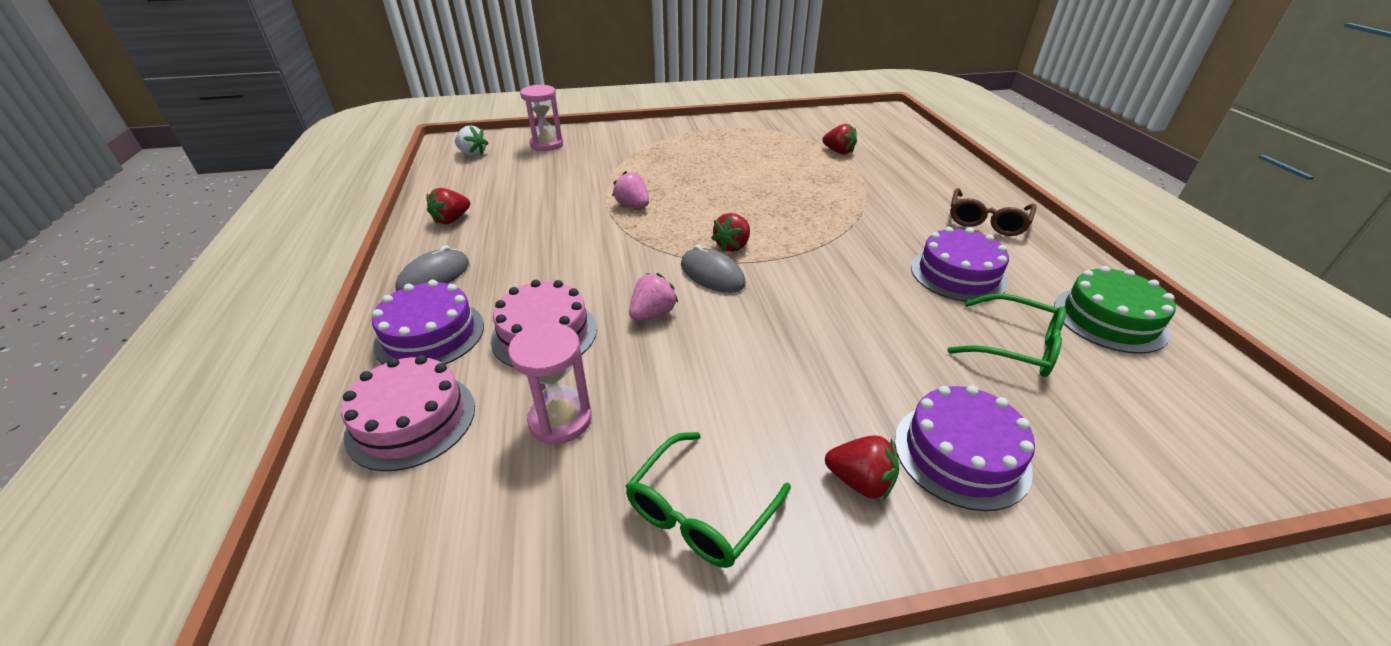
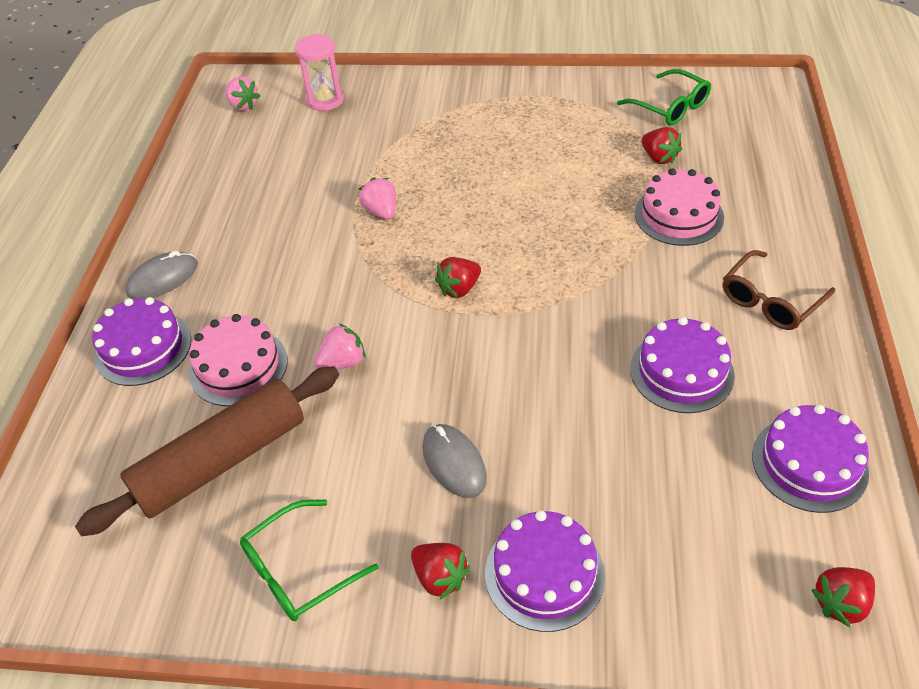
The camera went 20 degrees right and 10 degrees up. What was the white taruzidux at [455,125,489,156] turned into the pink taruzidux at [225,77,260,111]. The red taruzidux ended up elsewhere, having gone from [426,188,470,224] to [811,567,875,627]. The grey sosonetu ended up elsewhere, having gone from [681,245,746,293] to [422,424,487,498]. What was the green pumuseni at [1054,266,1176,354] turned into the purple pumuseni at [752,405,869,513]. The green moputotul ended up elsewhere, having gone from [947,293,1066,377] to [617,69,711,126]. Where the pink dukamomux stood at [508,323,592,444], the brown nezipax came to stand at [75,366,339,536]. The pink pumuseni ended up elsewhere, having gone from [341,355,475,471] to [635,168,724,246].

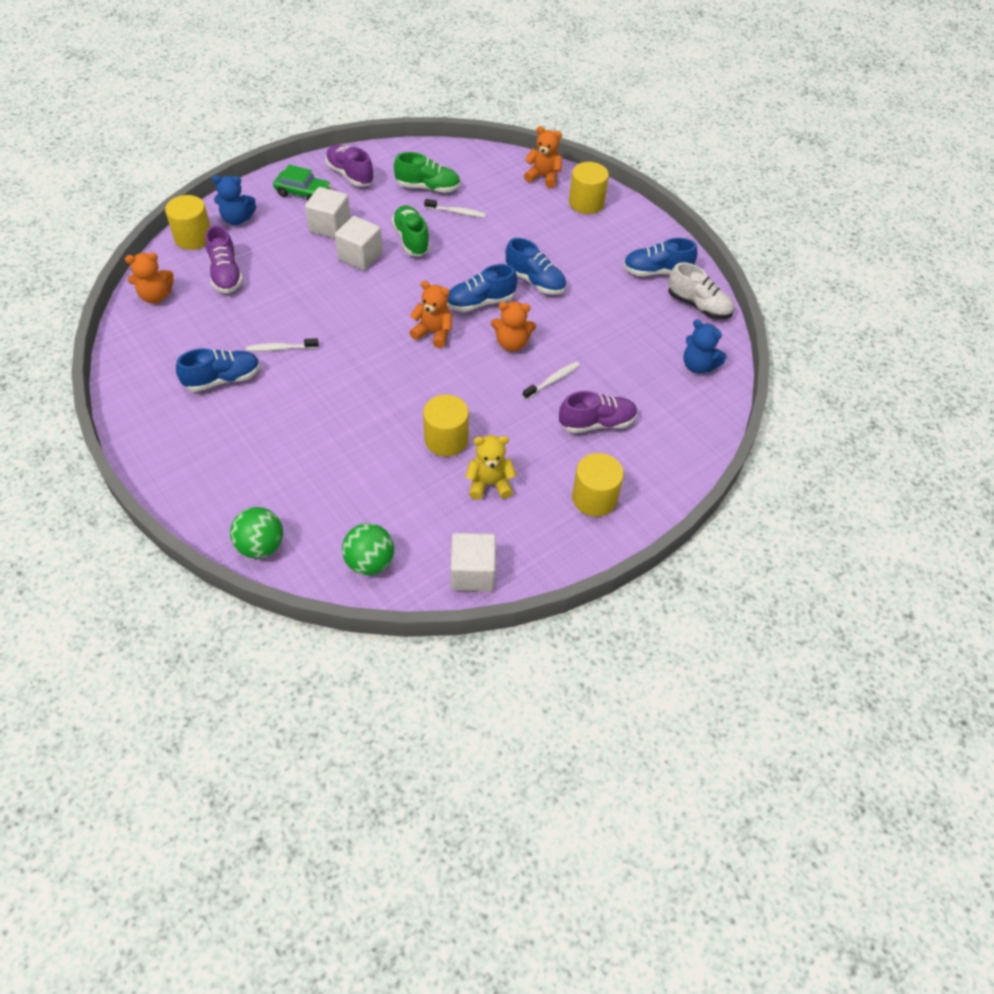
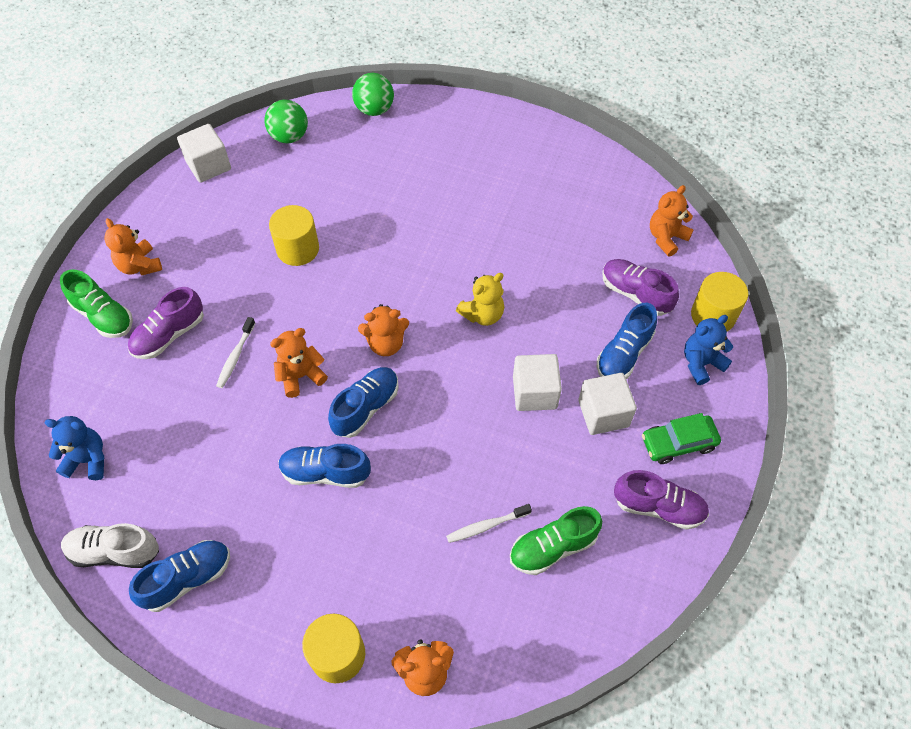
The camera went 150 degrees right and 5 degrees up. The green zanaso ended up elsewhere, having gone from [392,205,430,256] to [60,269,133,338]. The second view lost the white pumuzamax at [246,338,319,352]. The blue zanaso ended up elsewhere, having gone from [176,348,260,392] to [597,303,657,379]. The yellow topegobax ended up elsewhere, having gone from [466,435,516,500] to [456,273,504,326]. Where the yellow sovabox stood at [572,453,624,517], the orange topegobax came to stand at [104,218,162,275].

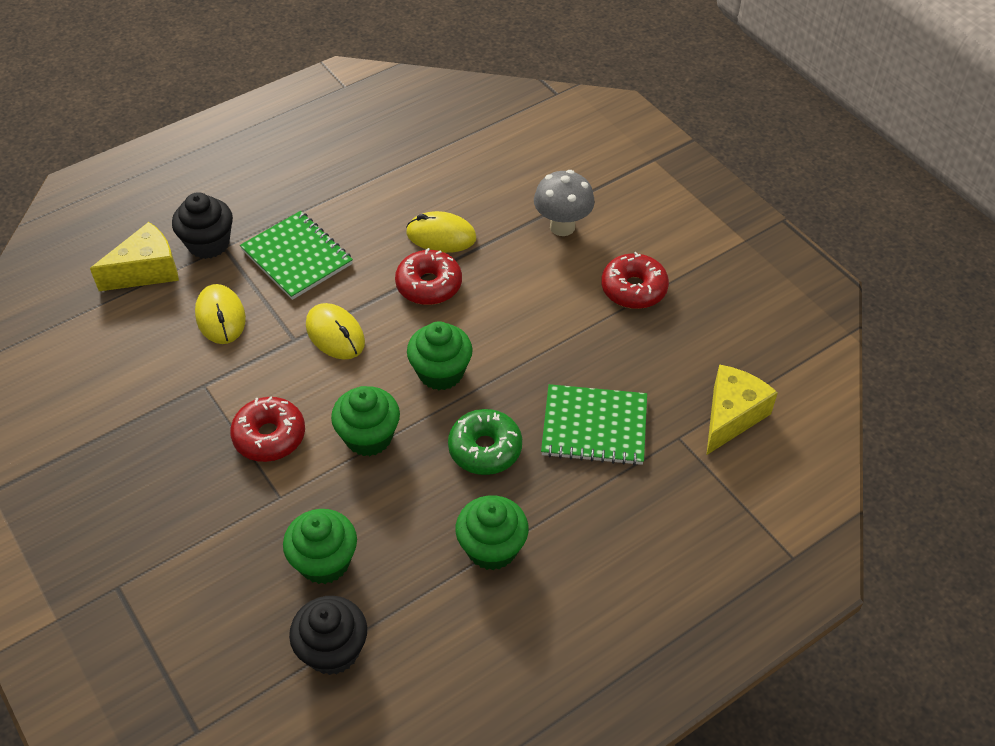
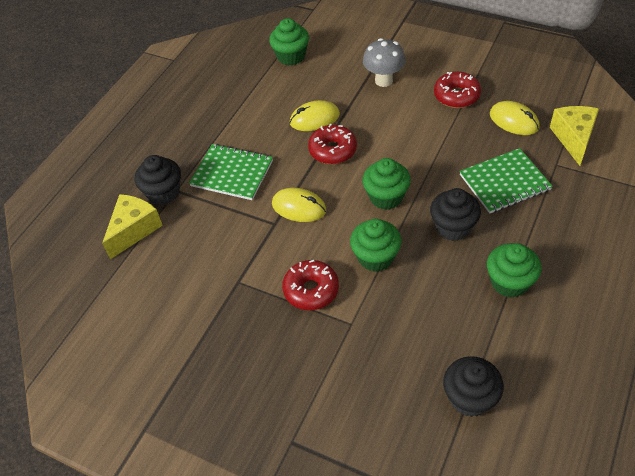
The camera went 25 degrees left and 0 degrees up. The yellow sosonetu ended up elsewhere, having gone from [195,284,246,344] to [490,101,540,135]. Where the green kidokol stood at [448,409,522,475], the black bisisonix came to stand at [430,188,481,241]. The green bisisonix ended up elsewhere, having gone from [283,509,357,584] to [269,18,309,65].

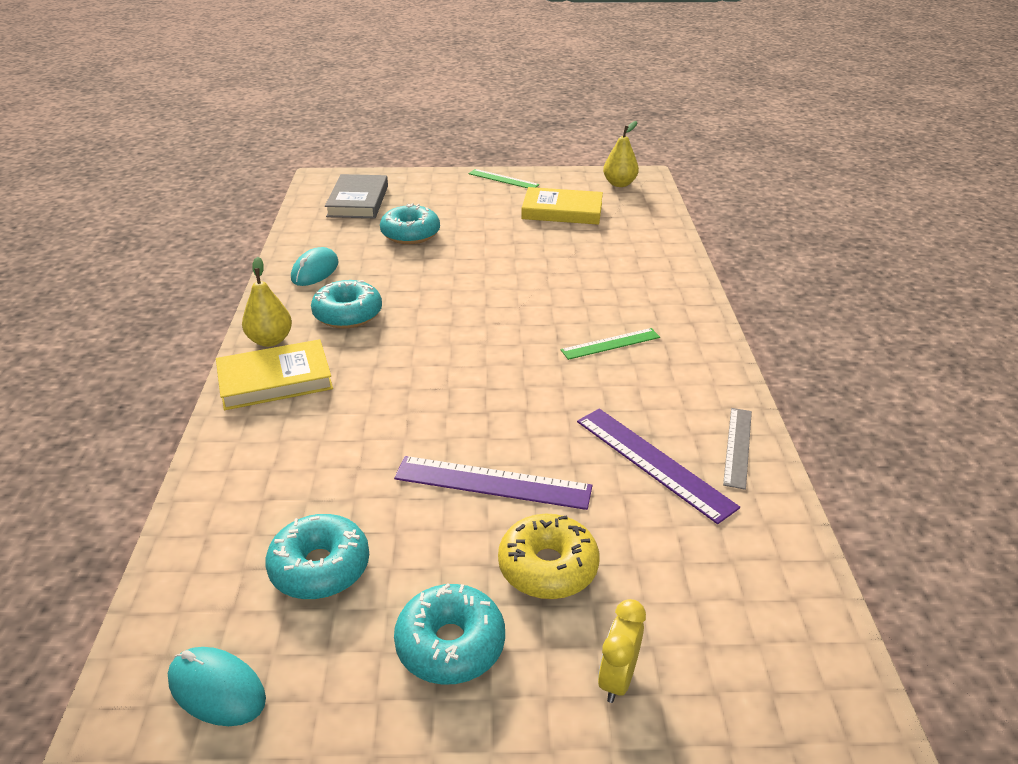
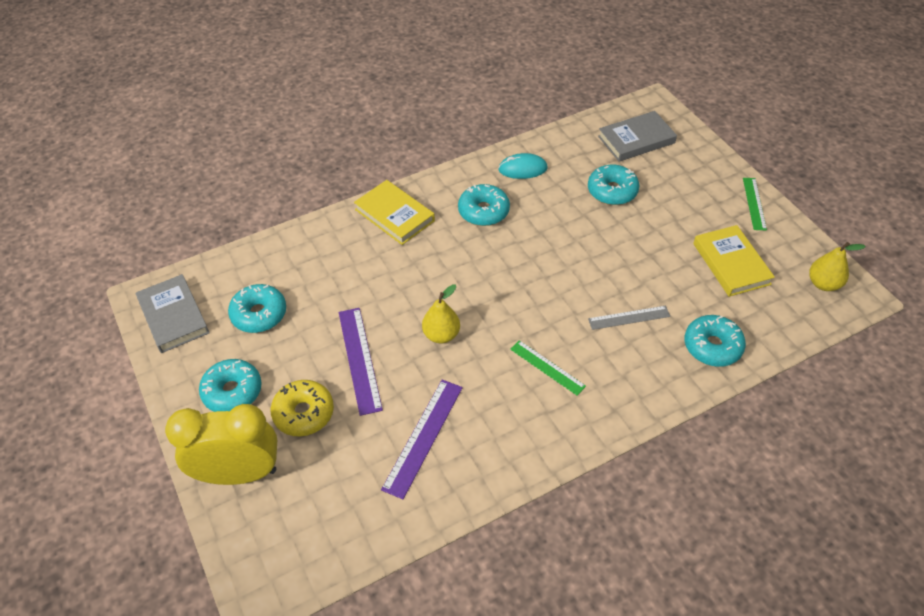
The camera went 65 degrees right and 15 degrees up. The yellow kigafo ended up elsewhere, having gone from [242,257,292,347] to [422,284,460,343]. The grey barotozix ended up elsewhere, having gone from [723,408,752,490] to [588,306,670,330]. The size of the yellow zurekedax at [598,599,646,703] changed by a factor of 2.19. Where the turquoise sosonetu stood at [168,647,266,726], the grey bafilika came to stand at [136,274,210,353]. The second view gained the turquoise kidokol at [684,315,746,367].

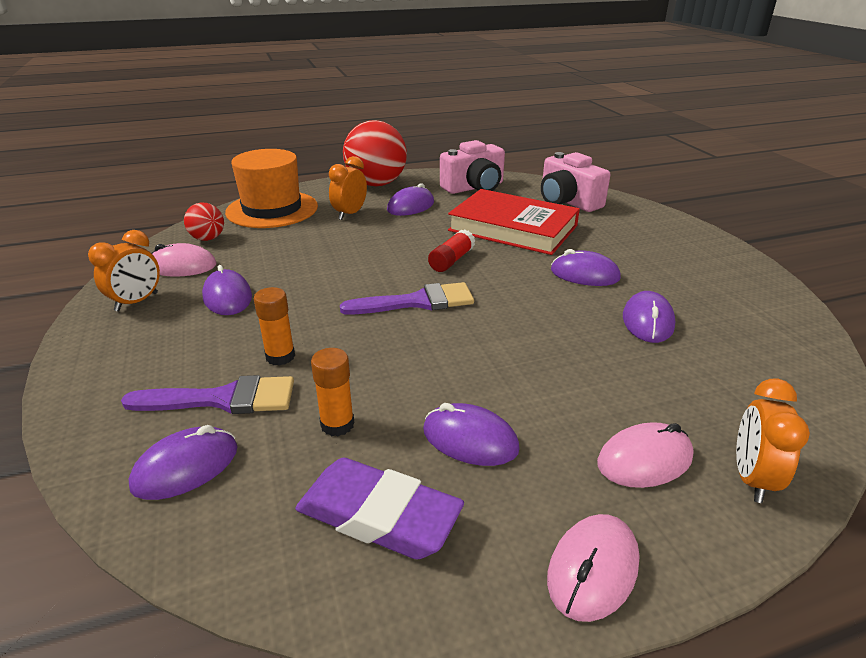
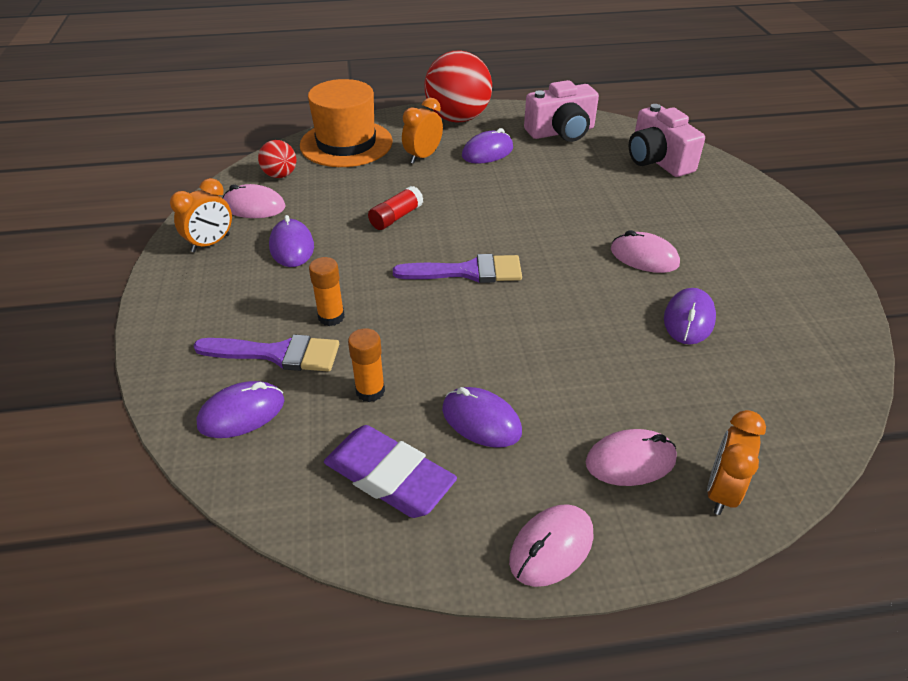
The camera went 10 degrees right and 10 degrees up. The second view lost the red bafilika at [448,189,580,255]. The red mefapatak ended up elsewhere, having gone from [428,229,475,272] to [368,186,423,230]. What was the purple sosonetu at [551,249,621,286] turned into the pink sosonetu at [611,230,680,273].

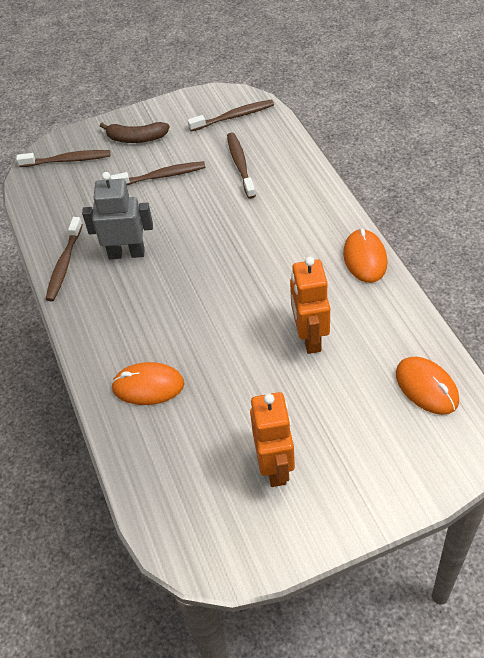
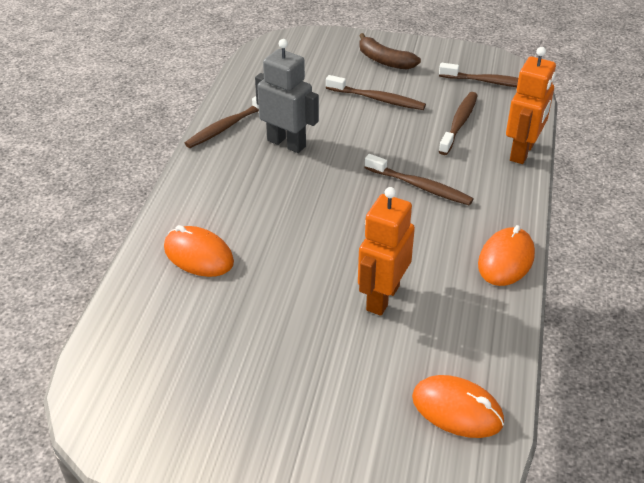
The camera went 30 degrees right and 10 degrees down. The brown pumuzamax ended up elsewhere, having gone from [16,150,110,167] to [365,154,473,206]. The orange sosonetu at [396,357,459,415] ended up facing another way, 60 degrees counterclockwise from before. The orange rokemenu ended up elsewhere, having gone from [250,392,295,487] to [506,47,556,164].

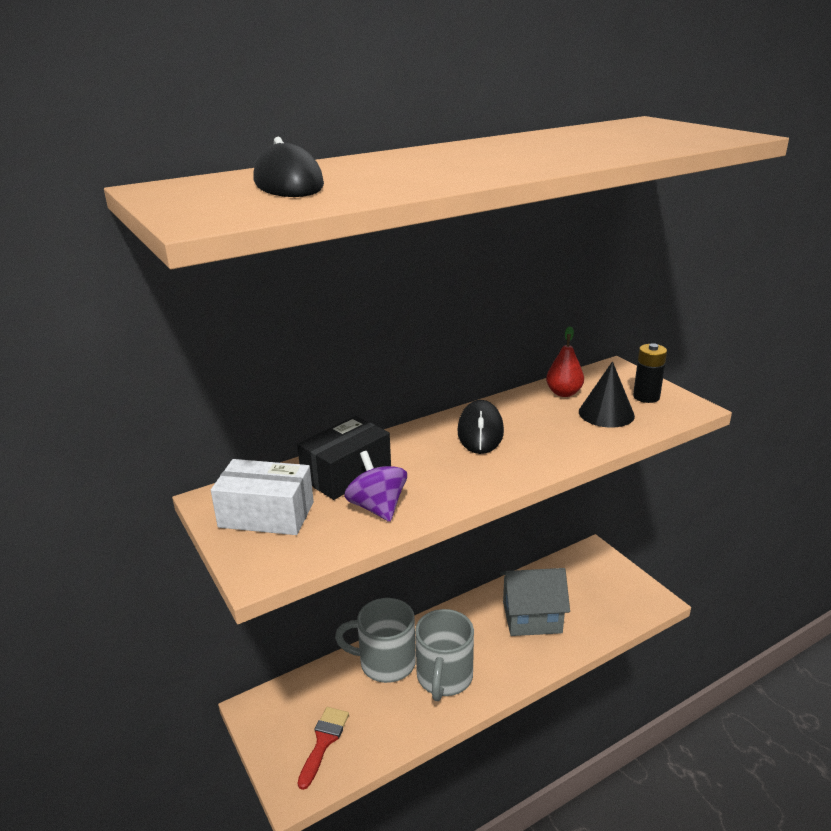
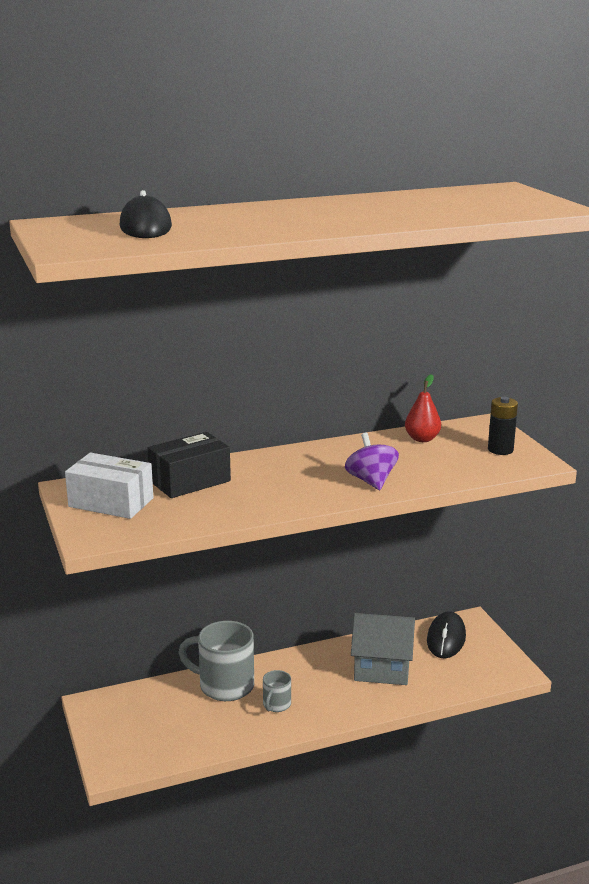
The camera went 10 degrees right and 5 degrees down. The second view lost the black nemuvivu at [579,361,635,428]. The black sosonetu ended up elsewhere, having gone from [457,400,504,454] to [427,611,466,658]. The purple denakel ended up elsewhere, having gone from [344,451,407,522] to [345,433,399,490]. The size of the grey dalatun at [415,609,474,701] changed by a factor of 0.51. The second view lost the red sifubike at [298,707,349,790].

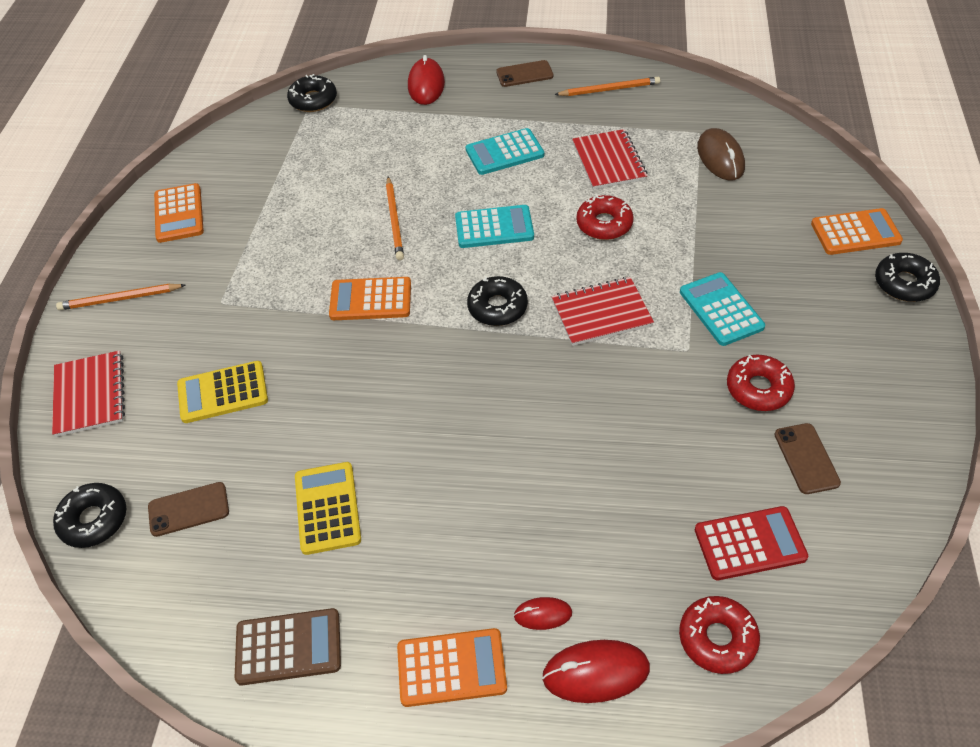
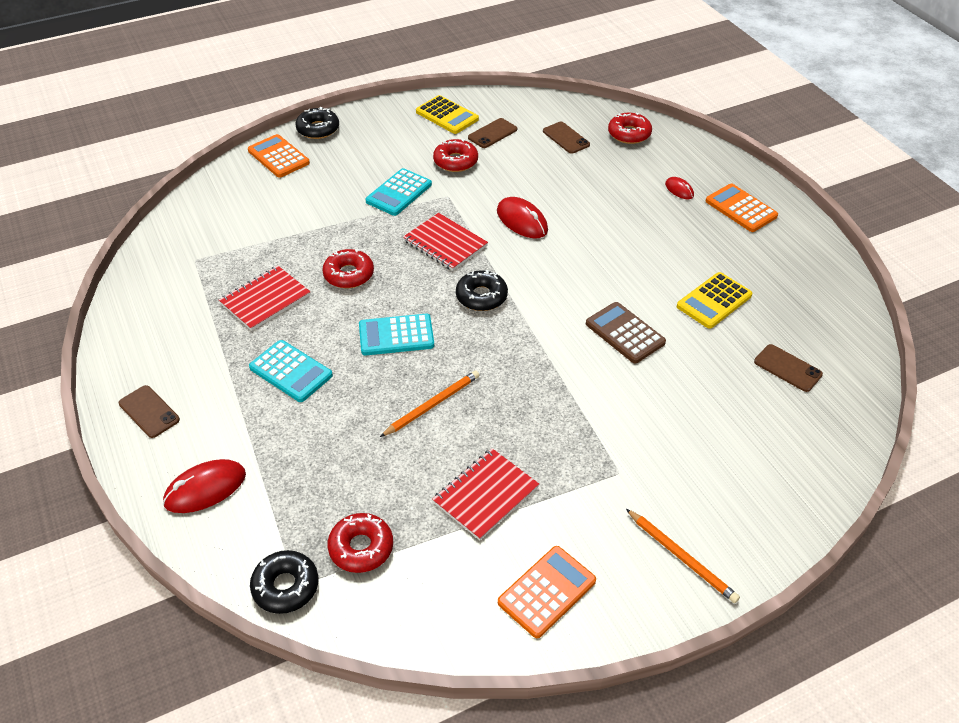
The camera went 125 degrees left and 5 degrees down. The second view lost the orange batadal at [554,77,660,96]. The second view lost the brown sosonetu at [697,128,745,181]. The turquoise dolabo at [455,205,534,248] ended up facing another way, 60 degrees counterclockwise from before. The second view lost the orange dolabo at [329,277,411,320]. The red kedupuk ended up elsewhere, having gone from [52,350,125,437] to [432,448,539,540]. The yellow dolabo ended up elsewhere, having gone from [177,361,268,423] to [416,95,479,134]. The second view lost the black kidokol at [53,483,127,548]. Where the red dolabo stood at [695,506,808,580], the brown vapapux came to stand at [543,122,590,154]. The brown dolabo ended up elsewhere, having gone from [235,608,341,685] to [586,302,666,363]. The red sosonetu ended up elsewhere, having gone from [542,640,650,703] to [497,197,548,238]. The second view gained the red kidokol at [327,513,393,573].

